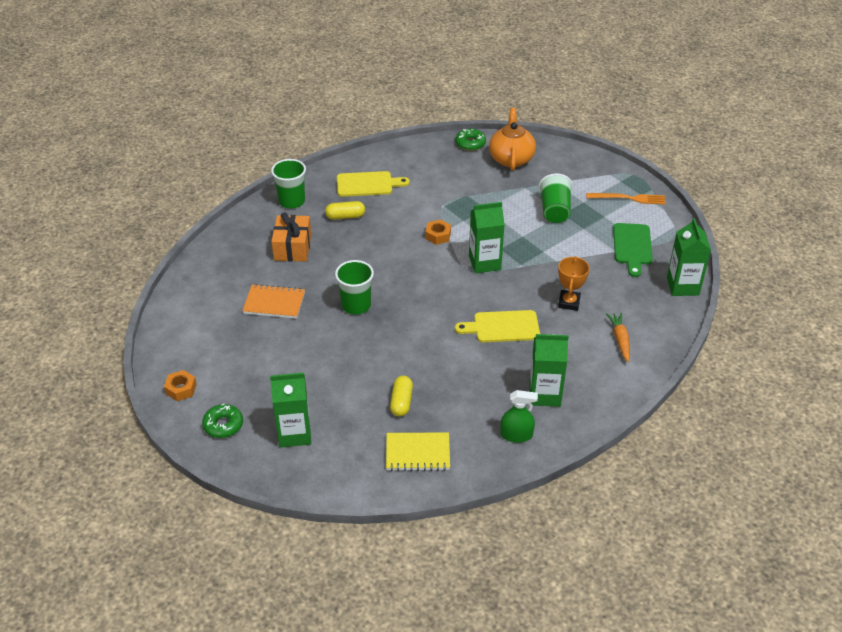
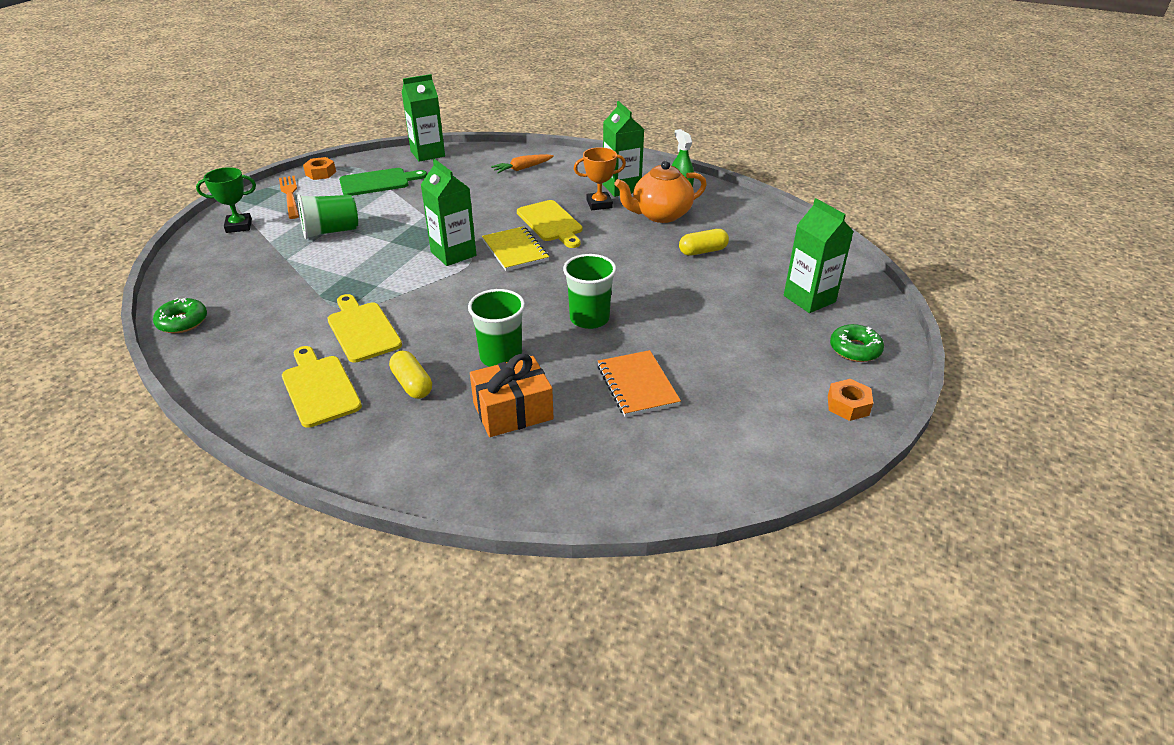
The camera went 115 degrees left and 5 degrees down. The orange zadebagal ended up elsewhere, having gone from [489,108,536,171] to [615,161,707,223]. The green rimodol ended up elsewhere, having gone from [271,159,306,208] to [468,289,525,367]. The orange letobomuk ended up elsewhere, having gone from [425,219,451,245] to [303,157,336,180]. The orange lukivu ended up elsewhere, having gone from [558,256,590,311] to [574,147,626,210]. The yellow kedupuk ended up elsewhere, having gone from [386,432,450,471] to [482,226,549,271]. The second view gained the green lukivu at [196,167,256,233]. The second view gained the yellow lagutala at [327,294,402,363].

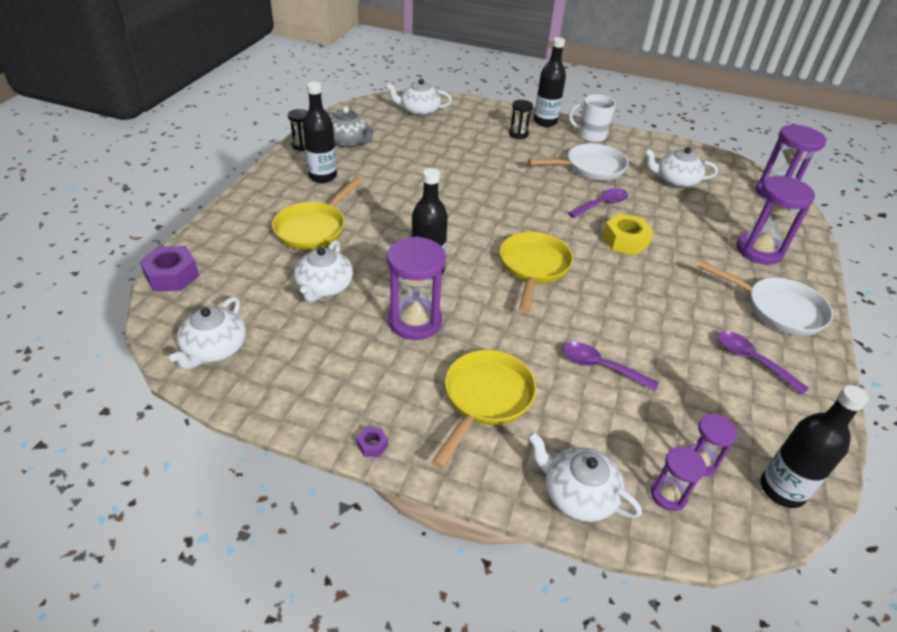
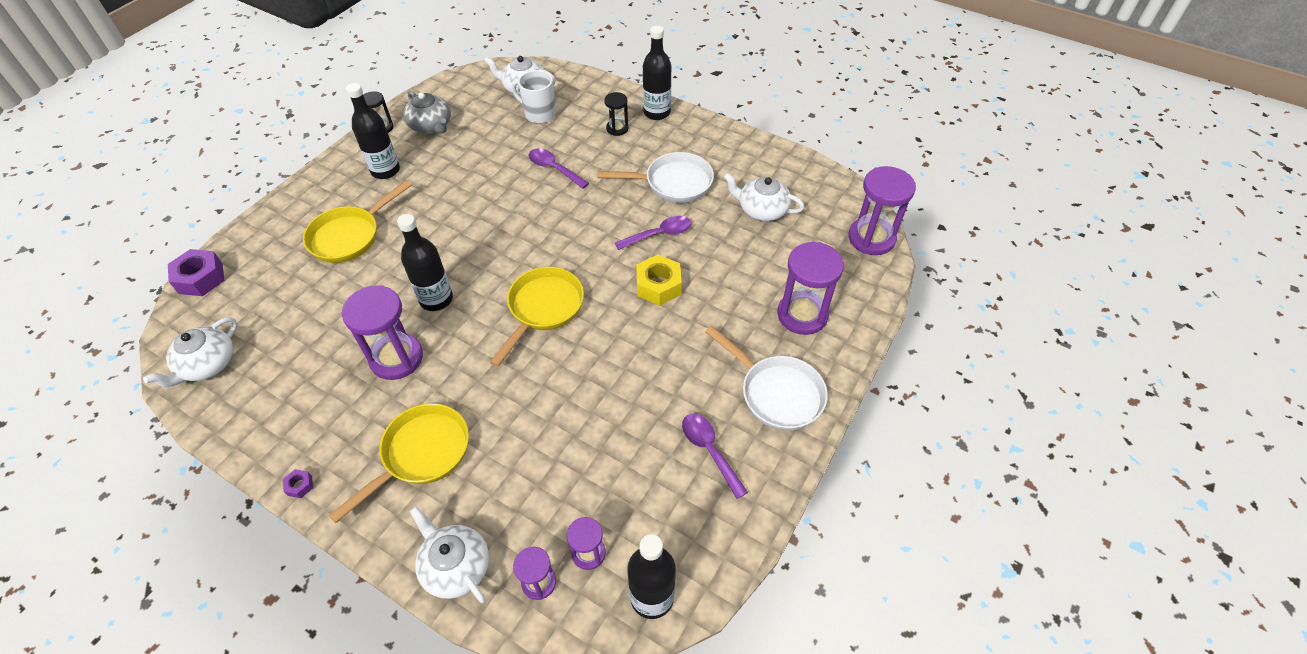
The camera went 15 degrees right and 10 degrees up. The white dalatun ended up elsewhere, having gone from [569,95,616,142] to [512,70,556,124]. The second view lost the white zadebagal at [294,240,353,303]. The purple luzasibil ended up elsewhere, having gone from [563,342,659,391] to [528,148,589,189].

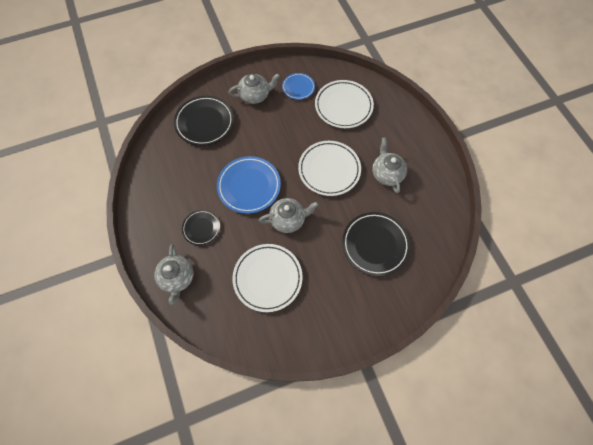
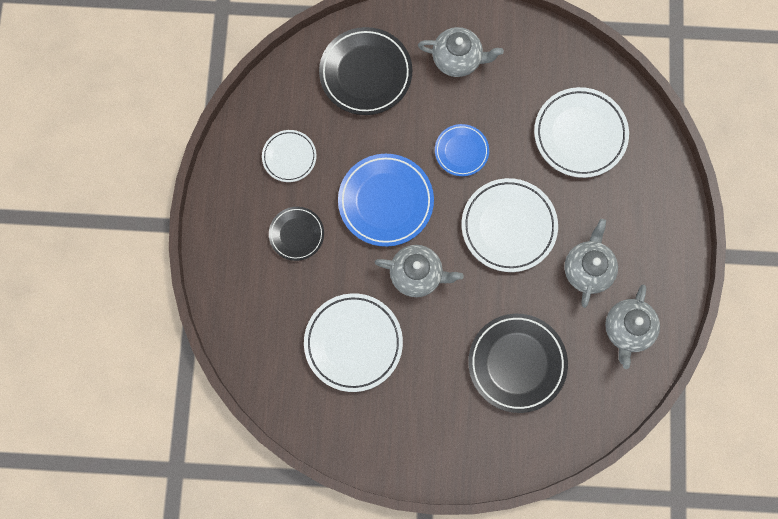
The camera went 25 degrees right and 10 degrees up. The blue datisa ended up elsewhere, having gone from [282,73,315,100] to [435,124,489,176]. The grey zadebagal ended up elsewhere, having gone from [154,244,194,305] to [605,285,660,369]. The second view gained the white datisa at [262,130,316,182].

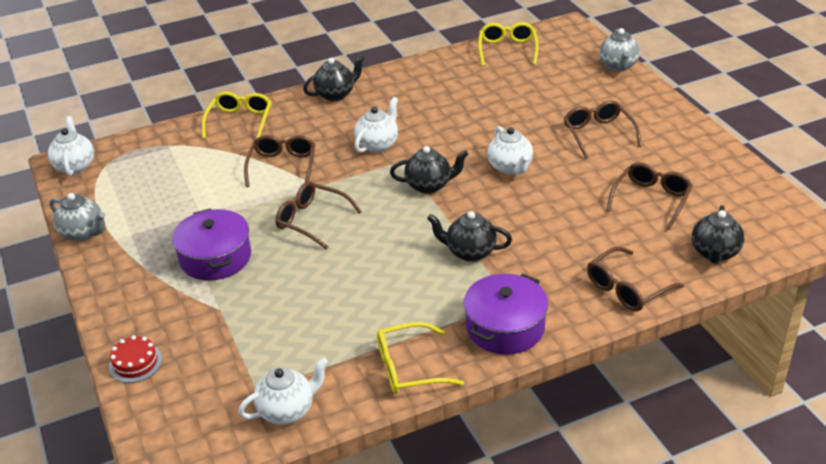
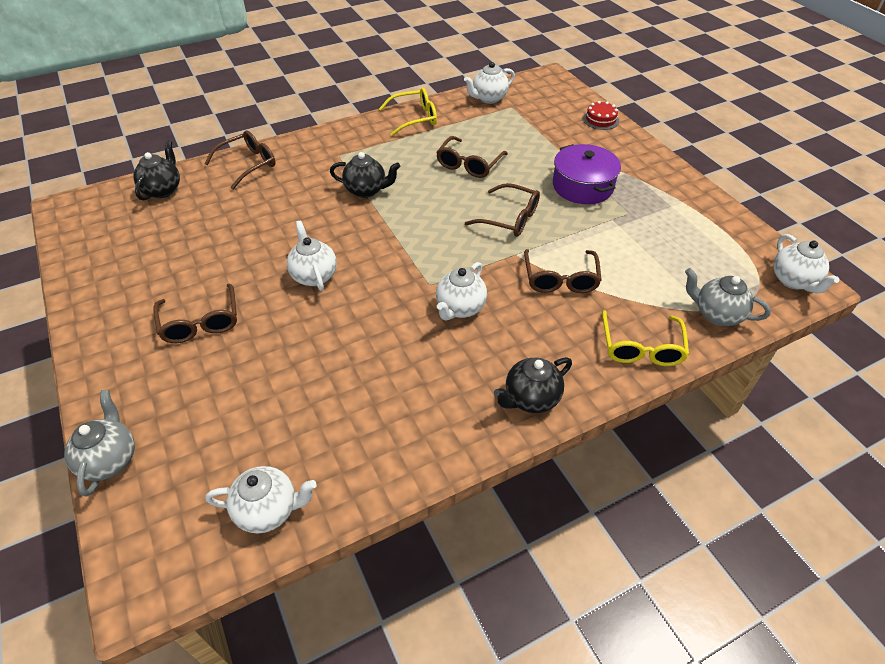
The camera went 175 degrees right and 10 degrees up. Where the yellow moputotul stood at [478,22,539,66], the white zadebagal came to stand at [206,466,317,533]. The second view lost the black zadebagal at [390,146,468,194]. The brown moputotul ended up elsewhere, having gone from [606,162,693,230] to [436,136,508,178]. The grey zadebagal ended up elsewhere, having gone from [49,193,105,241] to [685,268,771,326]. The second view lost the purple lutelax at [464,273,548,354].

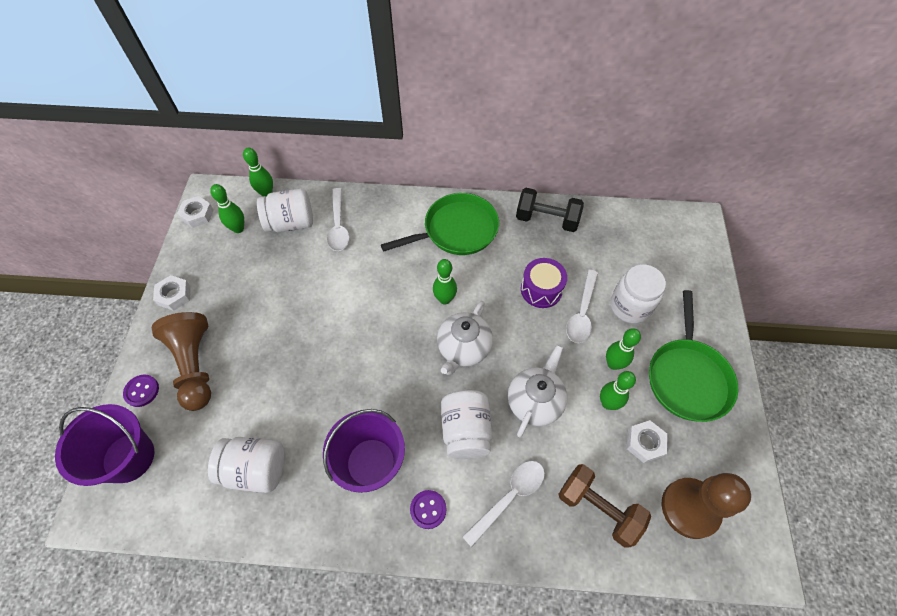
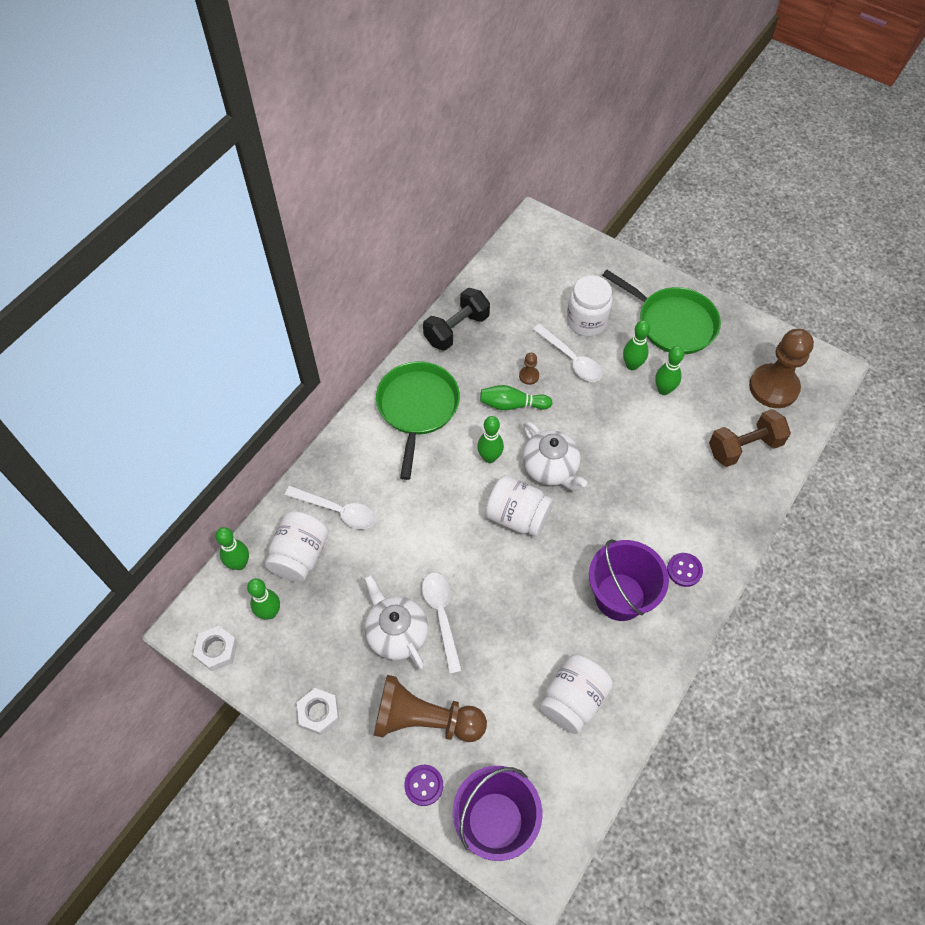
The camera went 60 degrees left and 0 degrees up. Where the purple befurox stood at [521,258,567,308], the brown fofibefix came to stand at [519,353,539,385]. The white zadebagal ended up elsewhere, having gone from [508,345,567,437] to [364,574,428,670]. The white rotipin ended up elsewhere, having gone from [441,390,492,459] to [485,475,554,537]. The second view lost the white letobomuk at [627,420,668,463]. The white luzasibil ended up elsewhere, having gone from [463,461,545,547] to [422,572,462,674]. The second view gained the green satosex at [480,385,552,410].

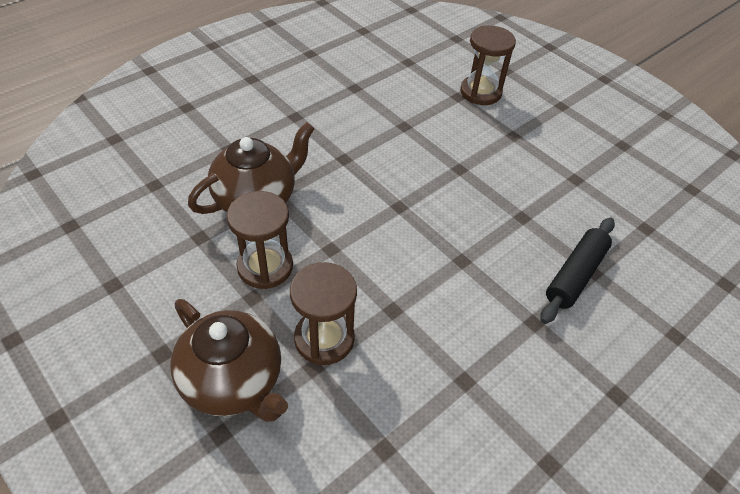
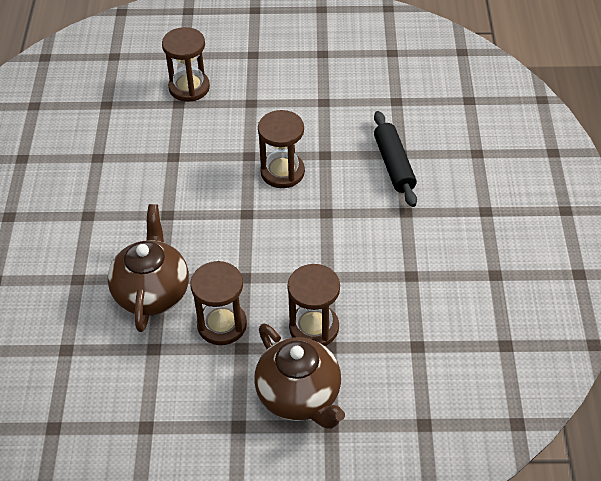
The camera went 45 degrees left and 0 degrees up. The brown zadebagal at [171,299,288,422] ended up facing another way, 60 degrees clockwise from before. The second view gained the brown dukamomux at [258,110,305,188].

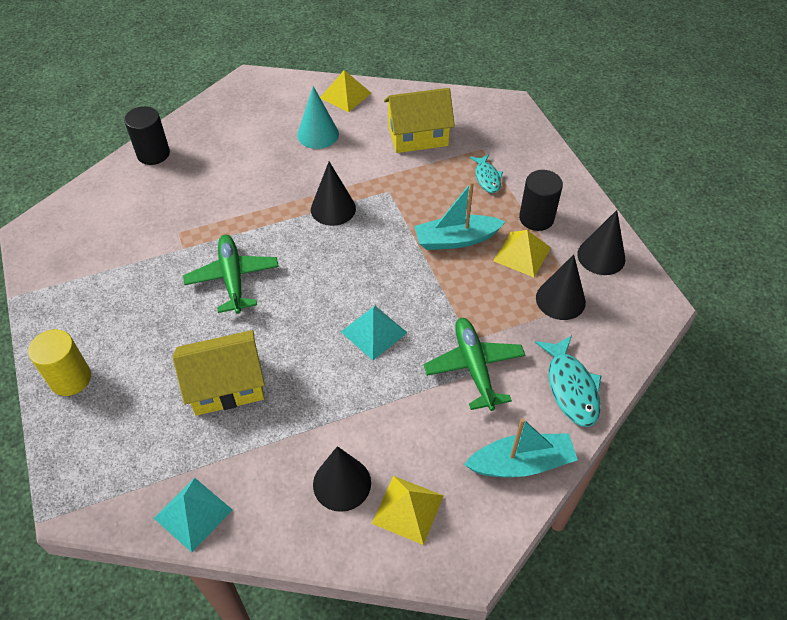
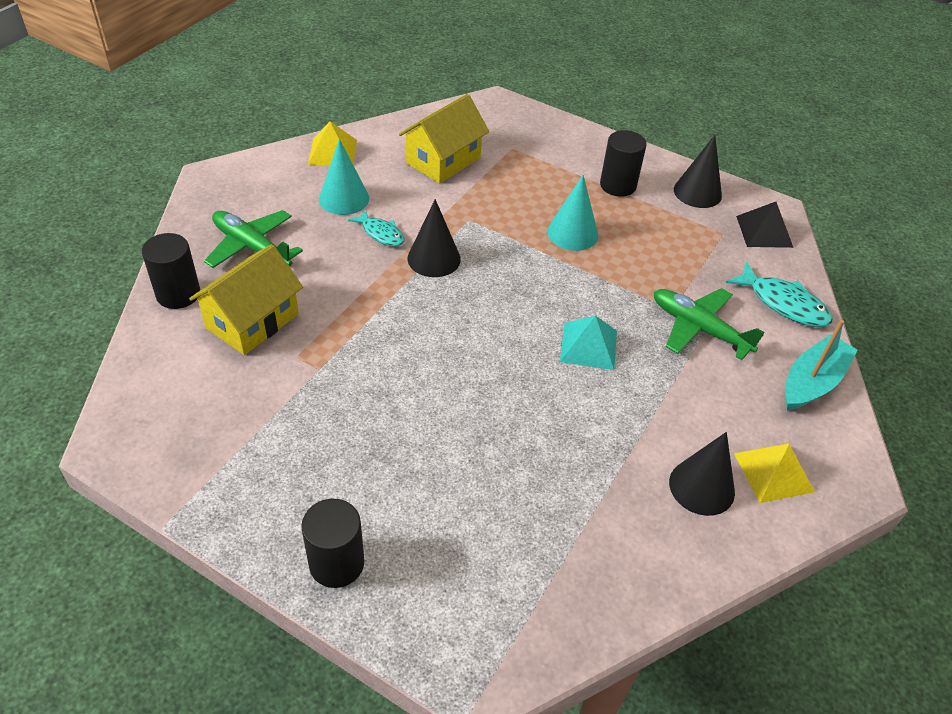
The camera went 40 degrees left and 5 degrees down. The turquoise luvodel ended up elsewhere, having gone from [470,154,503,193] to [348,209,404,247]. Where the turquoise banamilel stood at [414,181,505,250], the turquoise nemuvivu came to stand at [547,175,598,251]. The second view lost the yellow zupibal at [493,230,551,277]. The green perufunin ended up elsewhere, having gone from [183,235,279,314] to [204,210,303,268]. The second view lost the black nemuvivu at [536,254,586,320]. What was the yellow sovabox at [28,329,91,396] turned into the black sovabox at [301,499,364,588]. The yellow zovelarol ended up elsewhere, having gone from [173,330,265,416] to [189,244,303,355]. The second view lost the turquoise zupibal at [154,478,233,552]. The second view gained the black zupibal at [736,202,794,248].

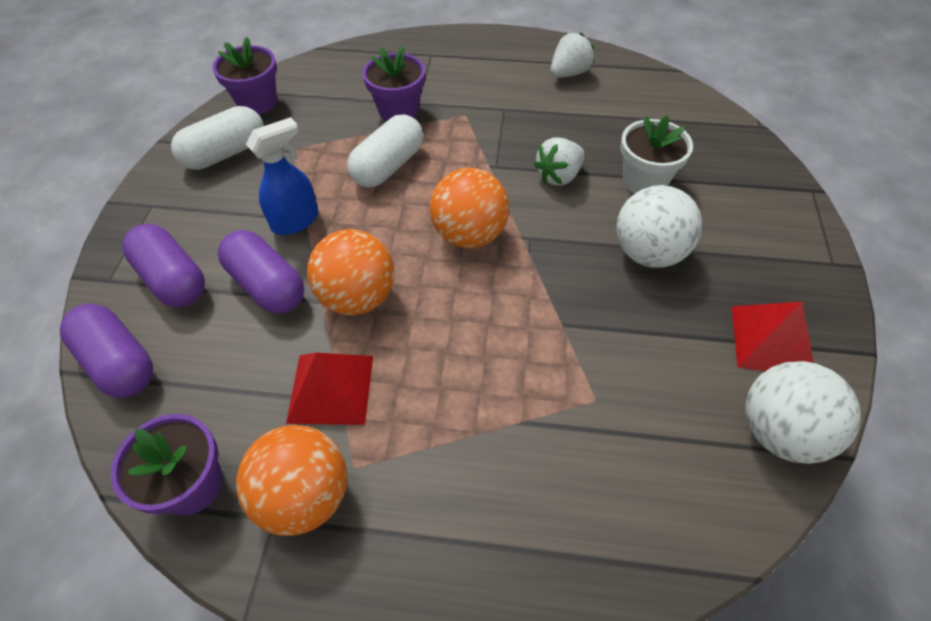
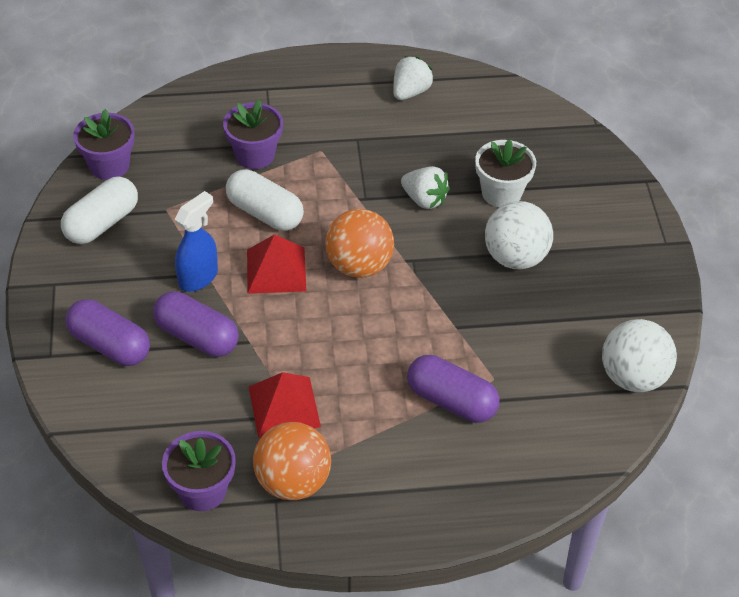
The camera went 15 degrees left and 5 degrees down. The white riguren at [347,114,423,188] ended up facing another way, 75 degrees counterclockwise from before. The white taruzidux at [534,137,585,186] ended up facing another way, 90 degrees counterclockwise from before. The second view lost the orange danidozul at [307,229,395,316]. The red zupibal ended up elsewhere, having gone from [731,301,814,371] to [247,234,306,294]. The purple riguren ended up elsewhere, having gone from [60,304,153,398] to [407,355,499,423].

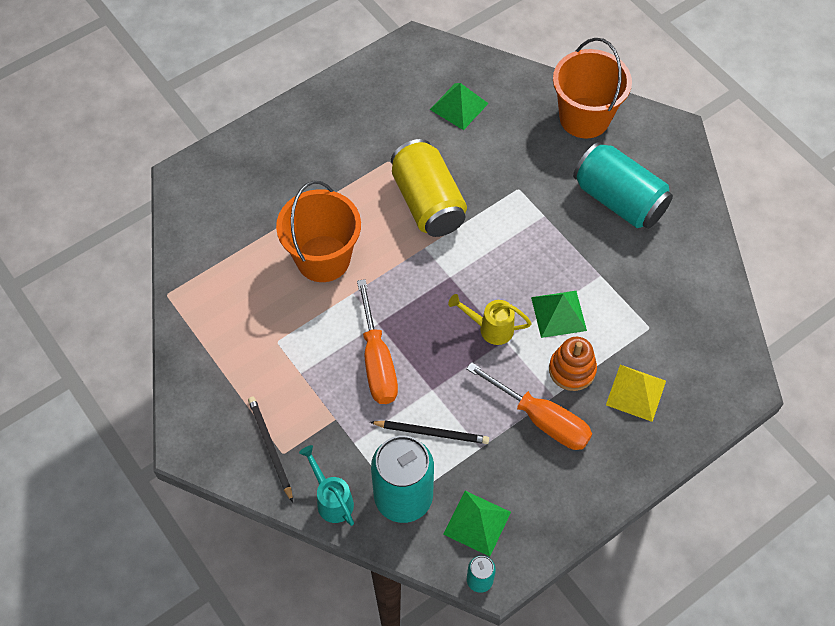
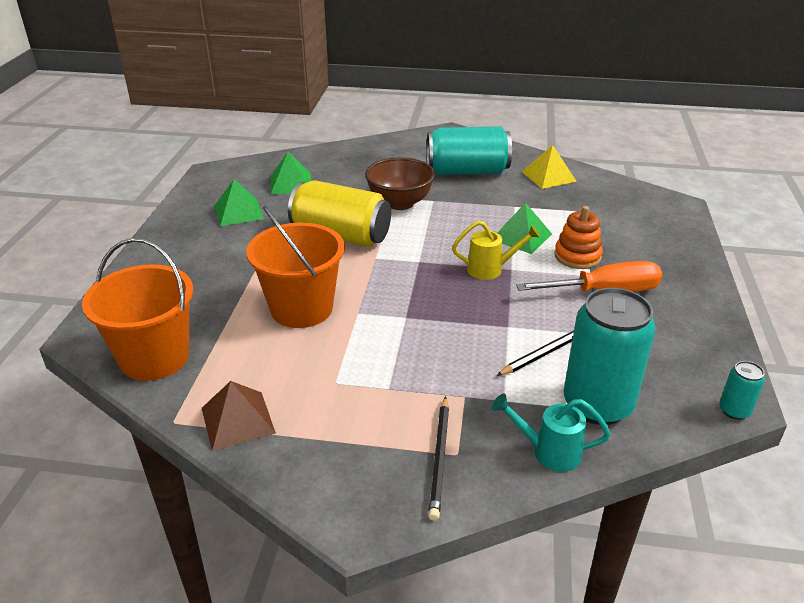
The camera went 45 degrees left and 25 degrees down. The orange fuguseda ended up elsewhere, having gone from [553,38,632,139] to [82,238,193,381]. The second view lost the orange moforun at [357,279,398,404]. The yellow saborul at [448,294,532,345] ended up facing another way, 150 degrees counterclockwise from before. The yellow zupibal ended up elsewhere, having gone from [606,365,666,422] to [522,145,577,189]. The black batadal at [248,397,293,502] ended up facing another way, 105 degrees counterclockwise from before. The green zupibal ended up elsewhere, having gone from [443,491,511,557] to [215,179,264,226]. The second view gained the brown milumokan at [365,157,435,210]. The second view gained the brown zupibal at [202,381,276,451].

